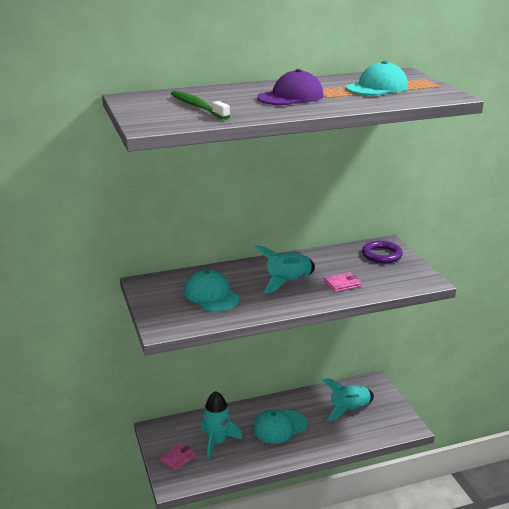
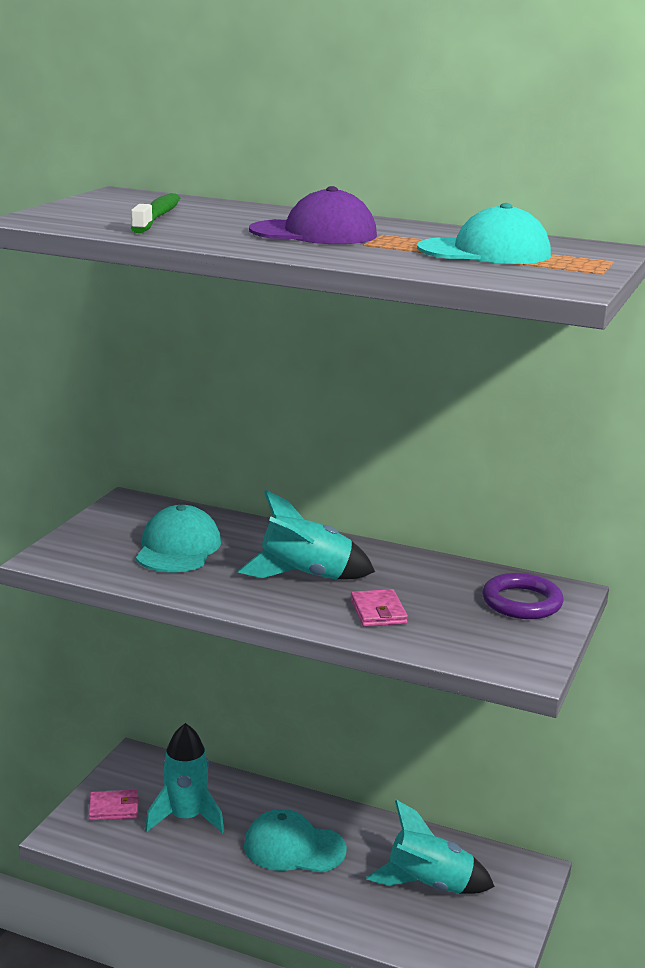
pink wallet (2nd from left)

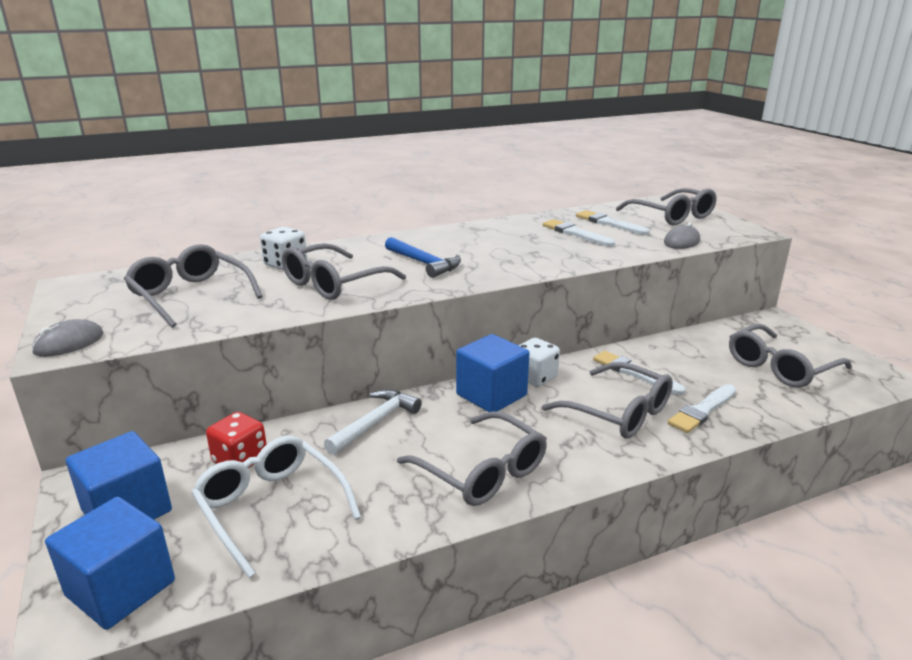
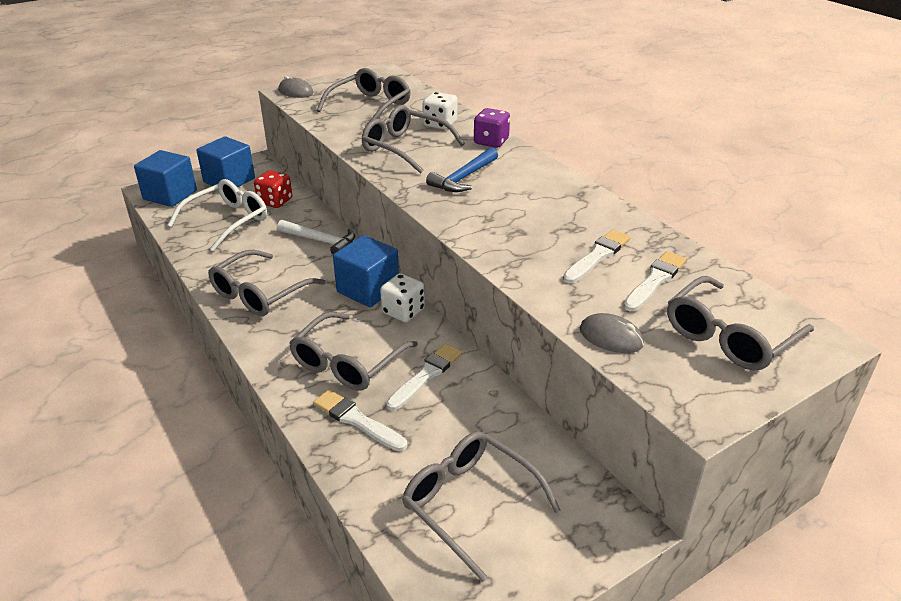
purple dice

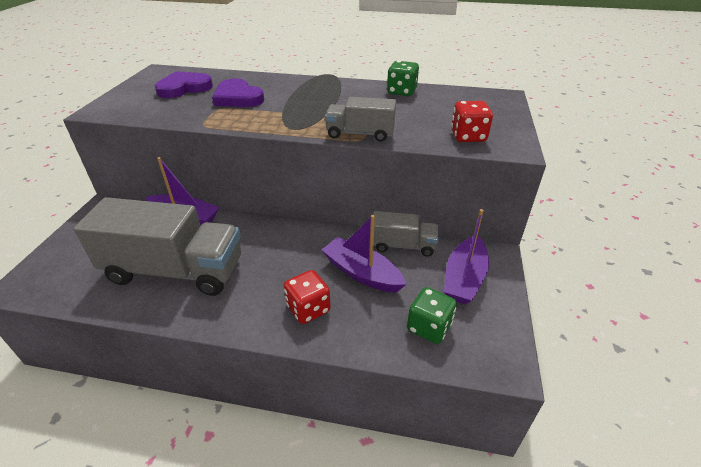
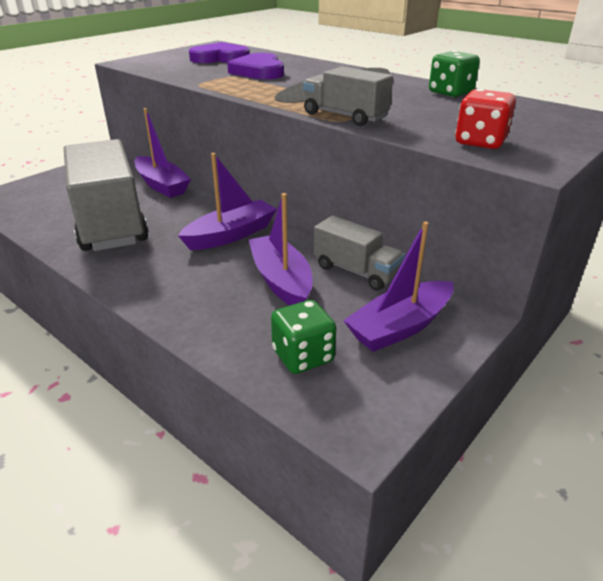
grey truck (1st from left)
red dice (1st from left in the first image)
purple boat (2nd from left)

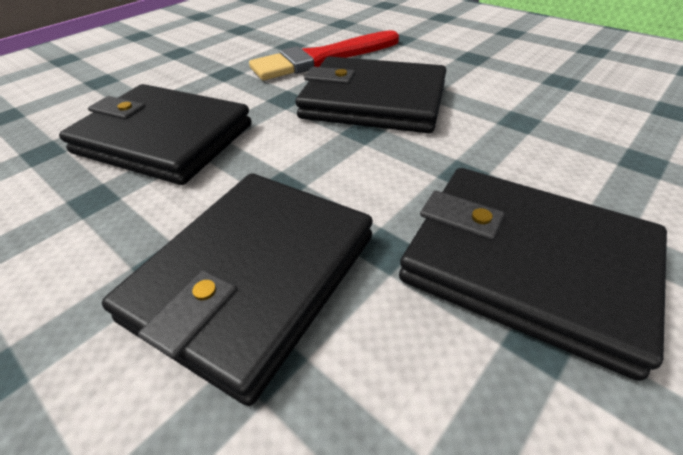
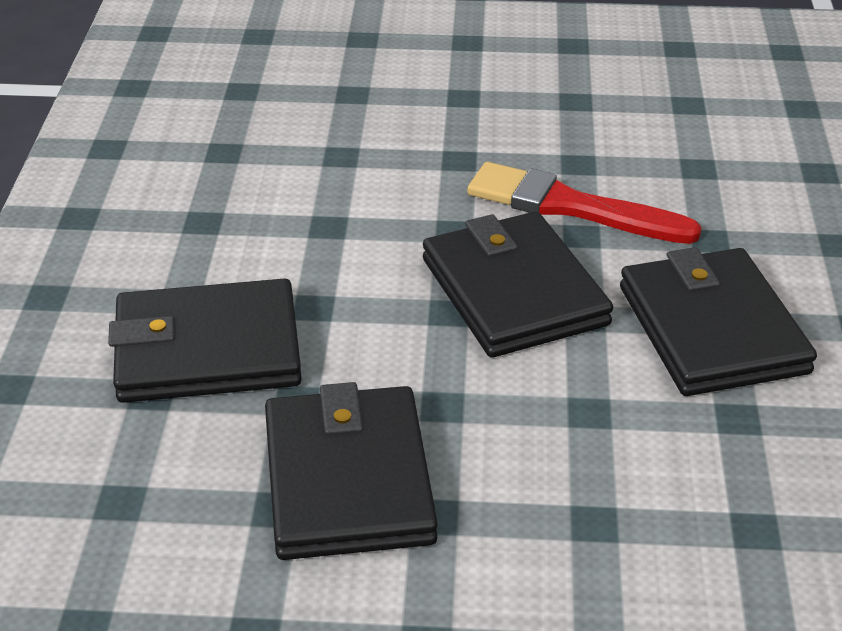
black wallet (4th from left)

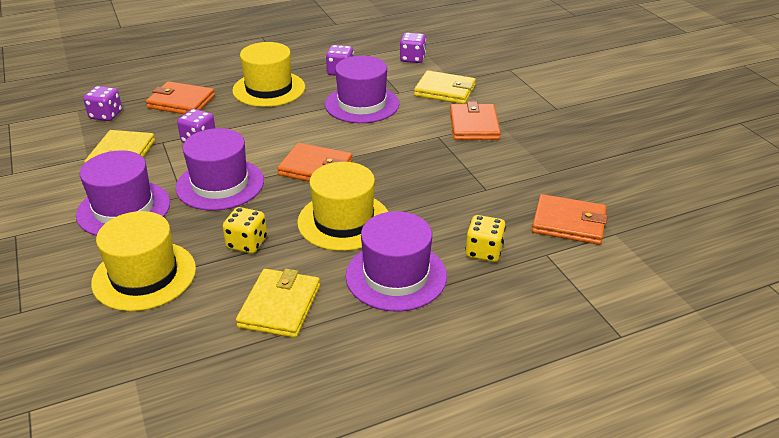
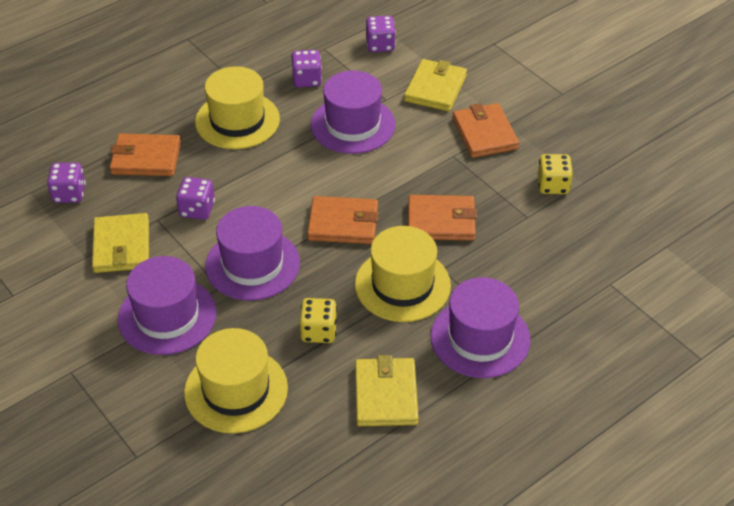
yellow wallet (3rd from left)
yellow dice (2nd from left)
orange wallet (3rd from left)

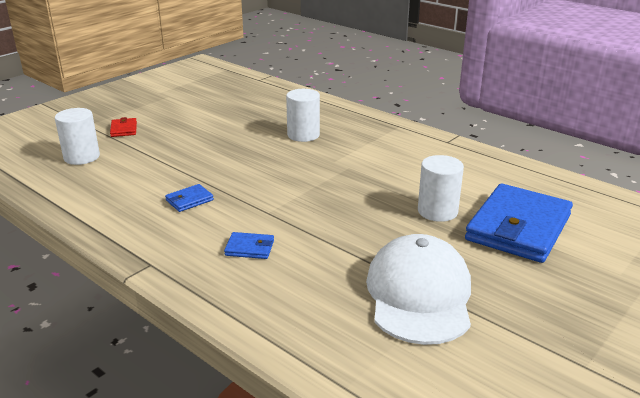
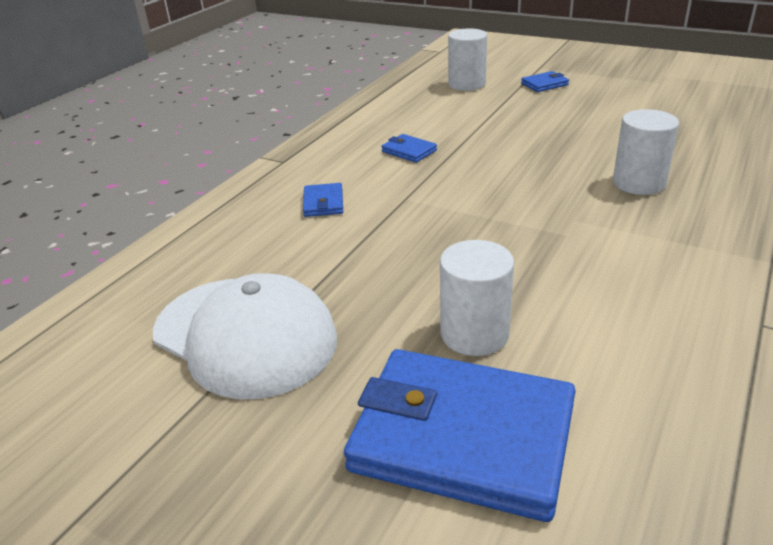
blue wallet (4th from left)
white cap

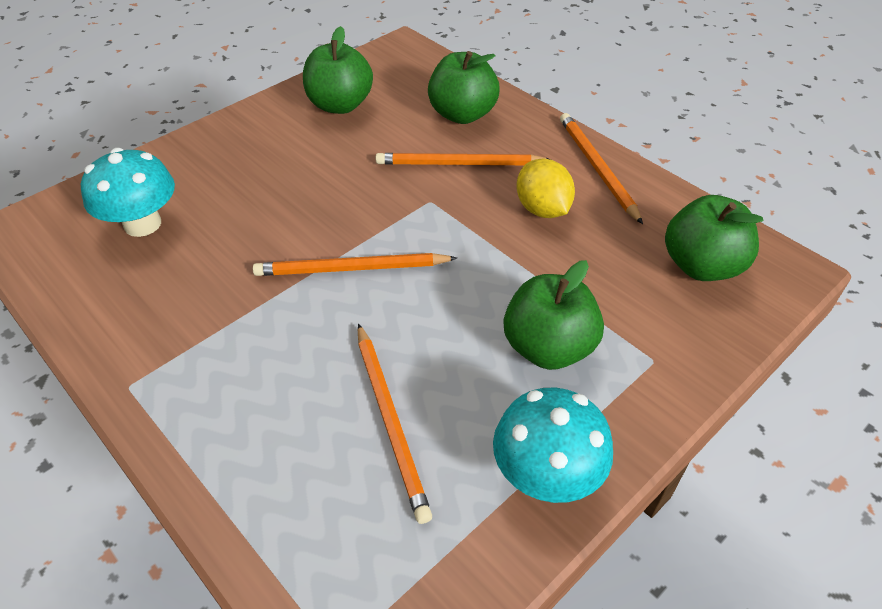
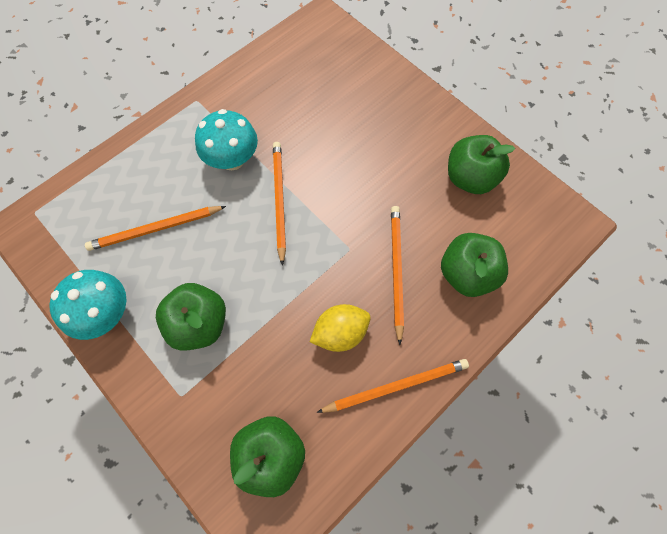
turquoise mushroom (2nd from left)

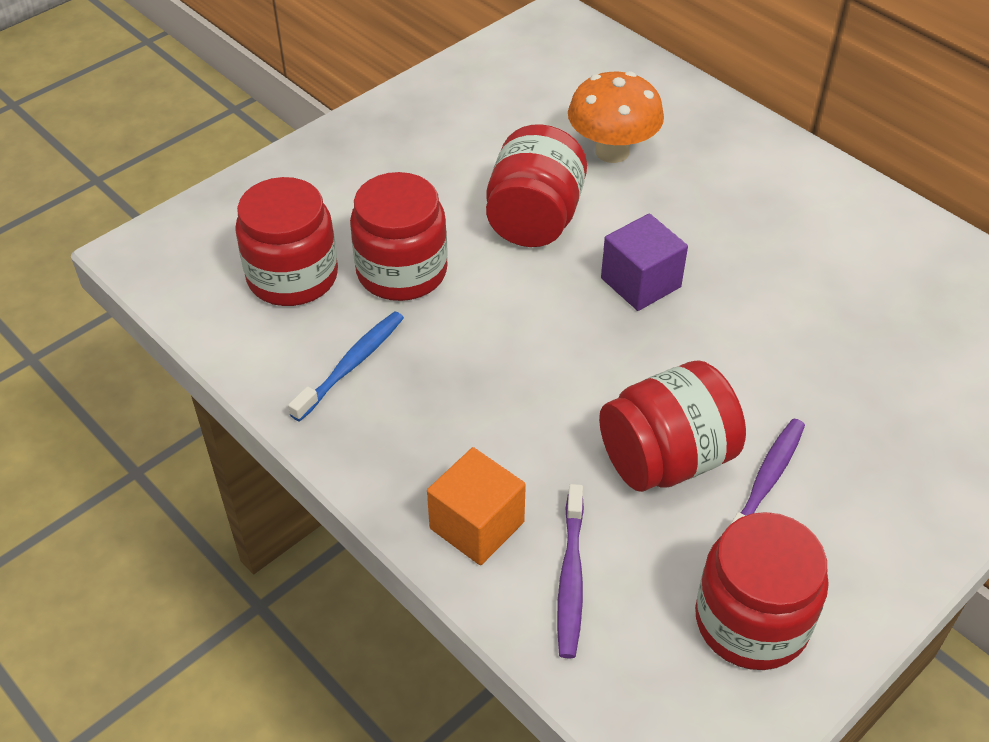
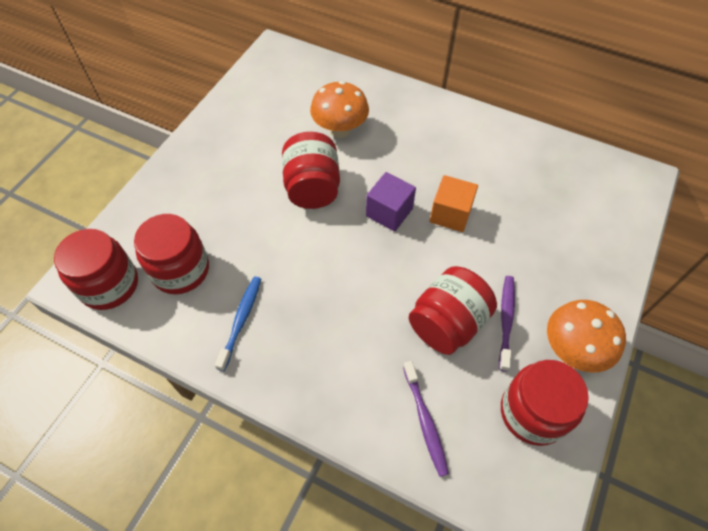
red jar (1st from left)
orange cube
orange mushroom (2nd from left)

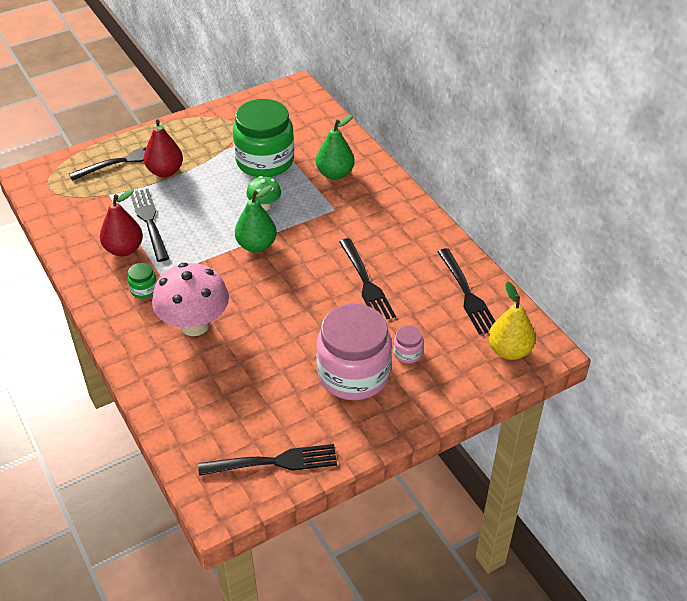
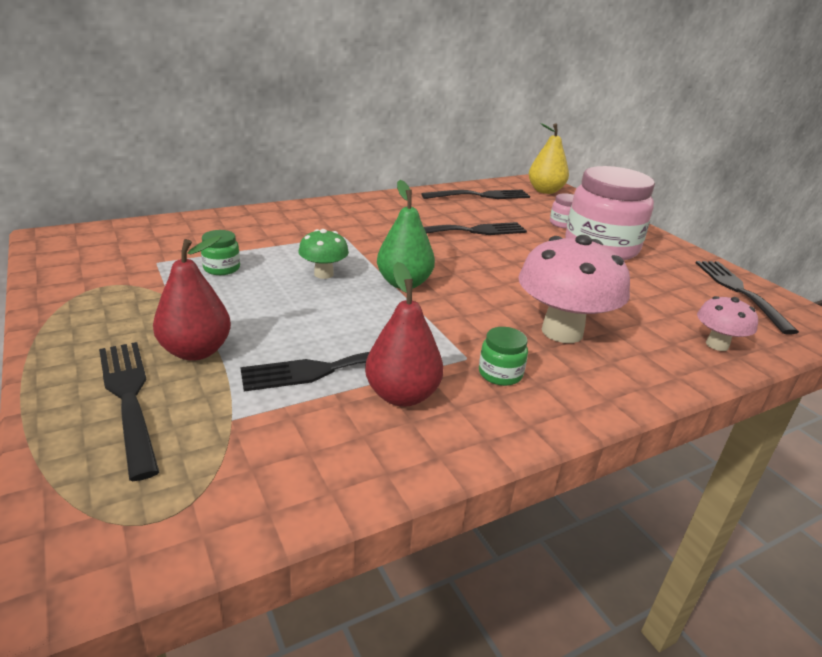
green jar (1st from left)
green pear (2nd from left in the first image)
pink mushroom (2nd from left)

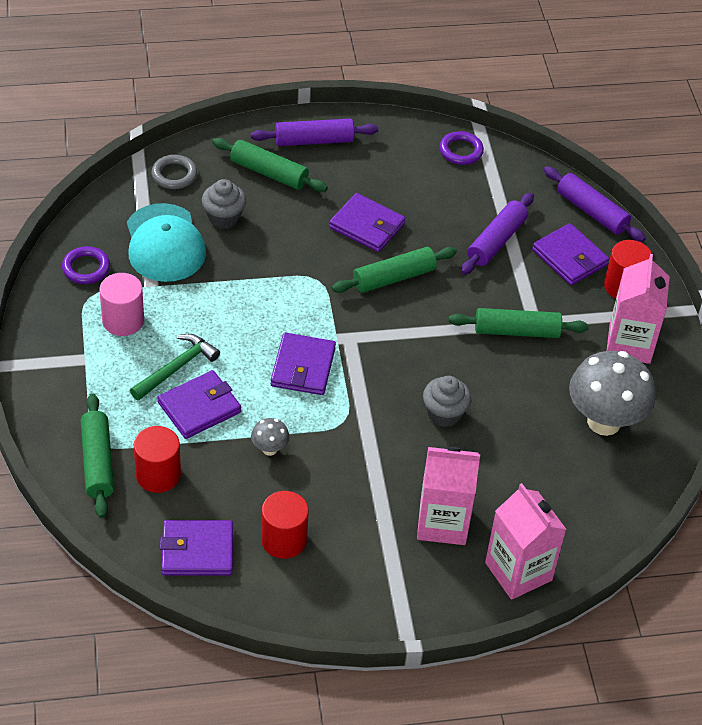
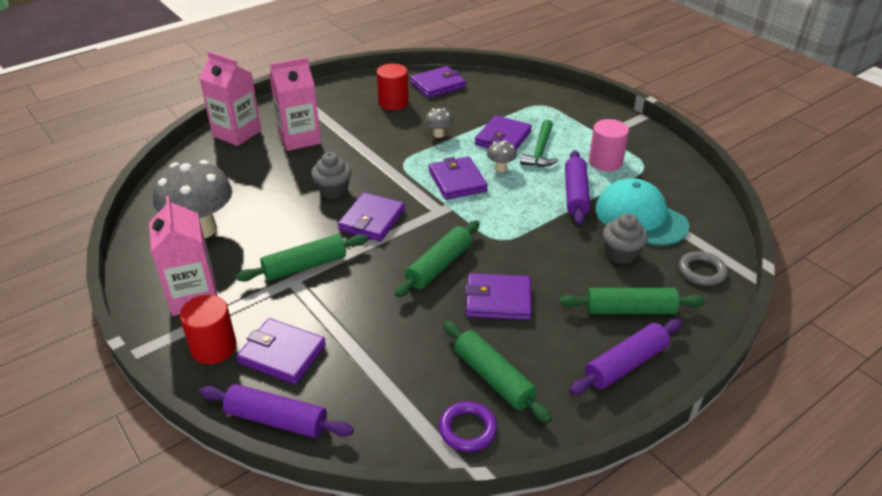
purple ring (1st from left in the first image)
green rolling pin (3rd from left)
red cylinder (1st from left in the first image)
purple rolling pin (2nd from left)
purple wallet (2nd from left)
grey mushroom (3rd from left)

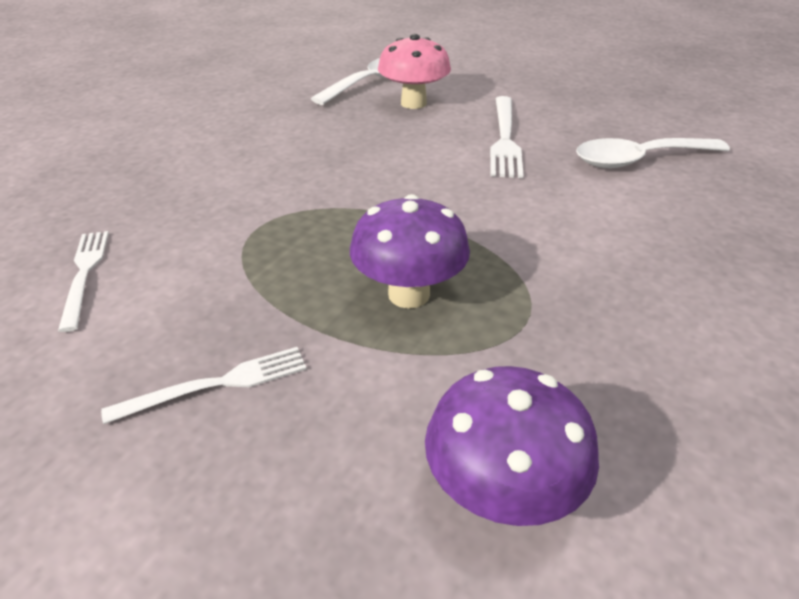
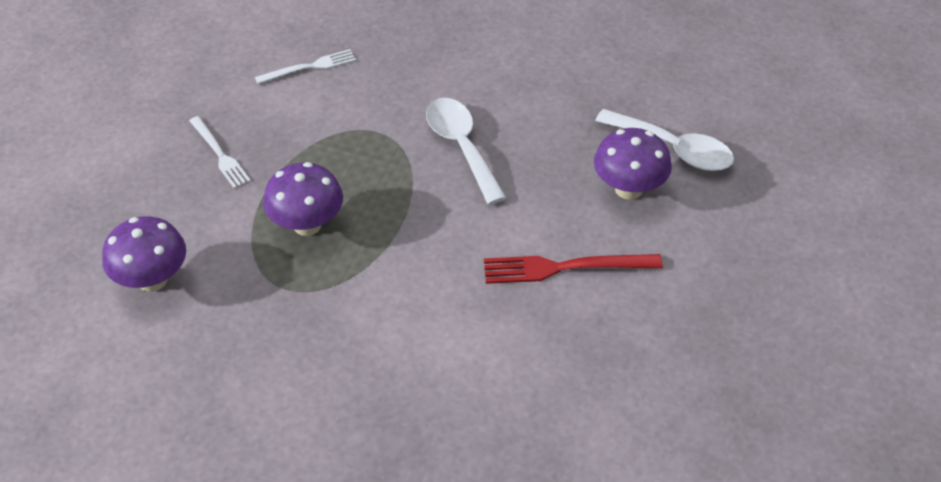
purple mushroom (3rd from left)
red fork
white spoon (1st from left)

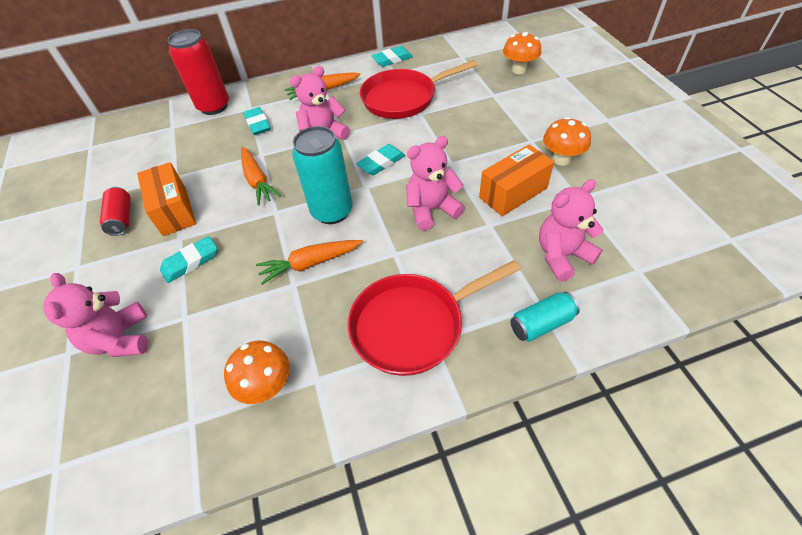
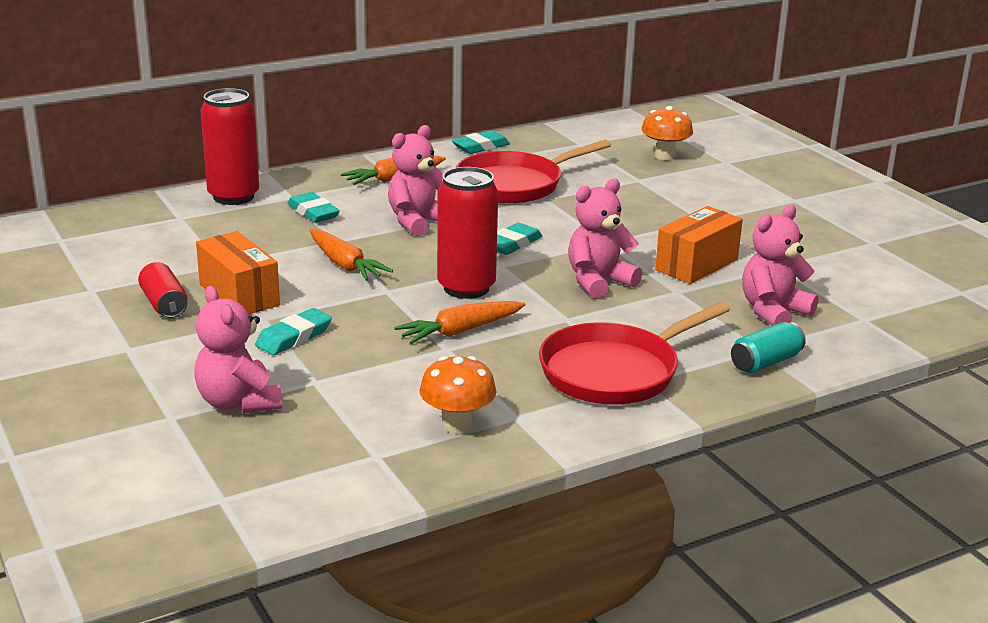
red can (3rd from left)
orange mushroom (3rd from left in the first image)

